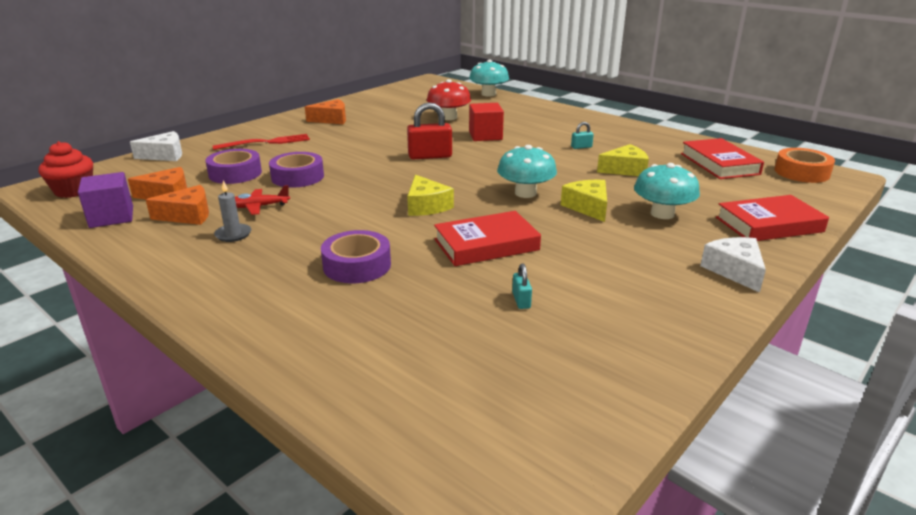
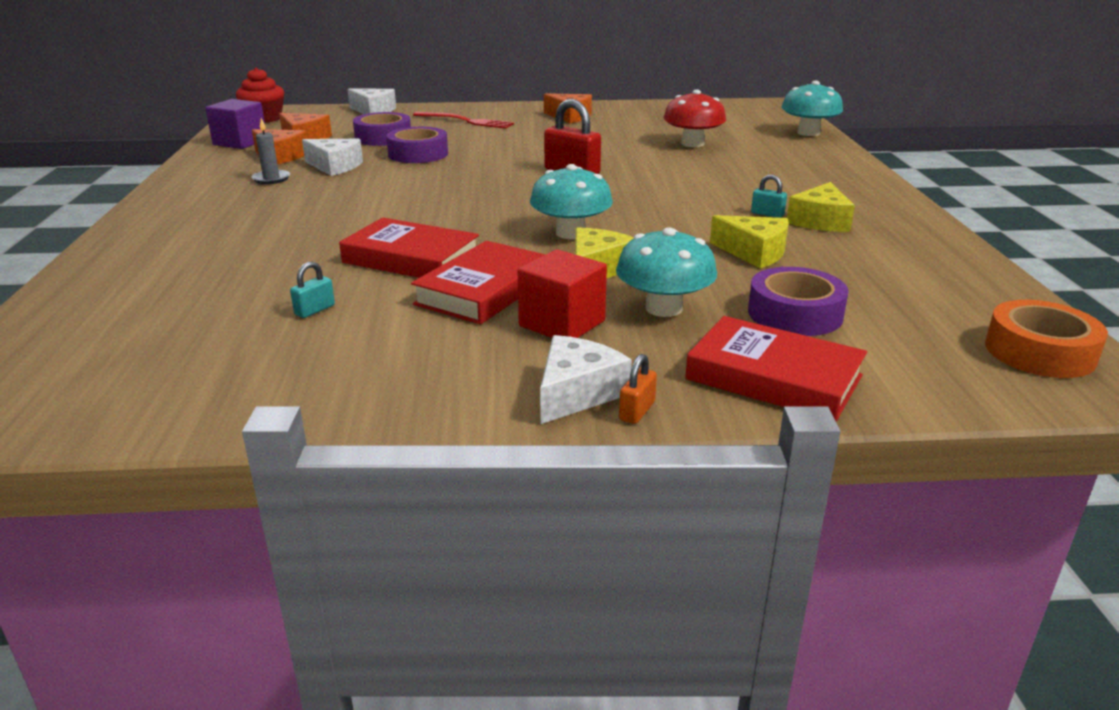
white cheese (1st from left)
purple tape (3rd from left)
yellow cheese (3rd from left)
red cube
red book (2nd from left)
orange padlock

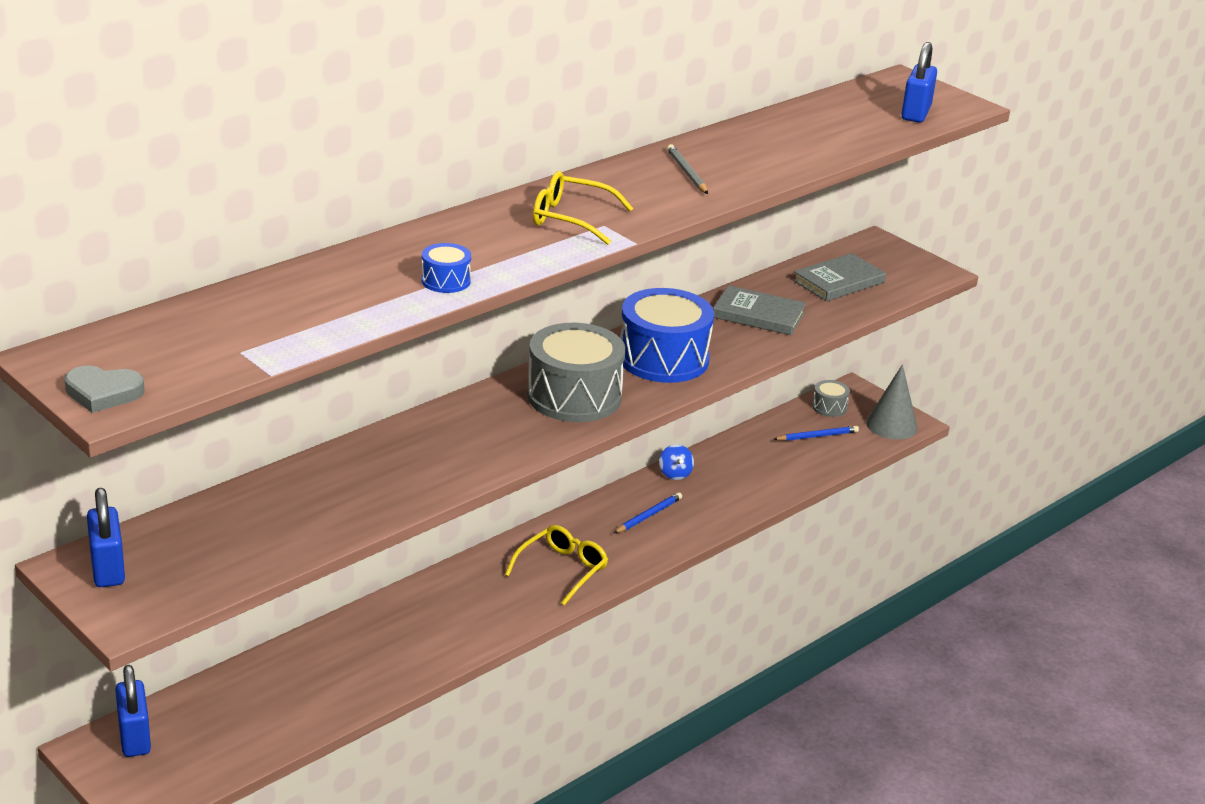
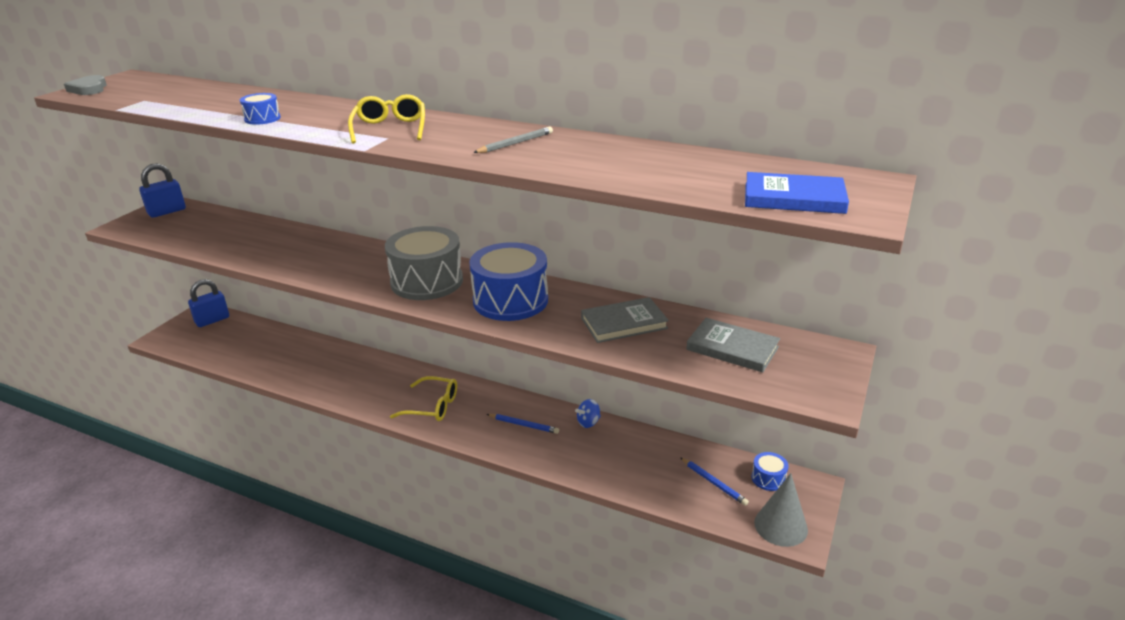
grey book (1st from left)
blue drum (3rd from left)
blue book

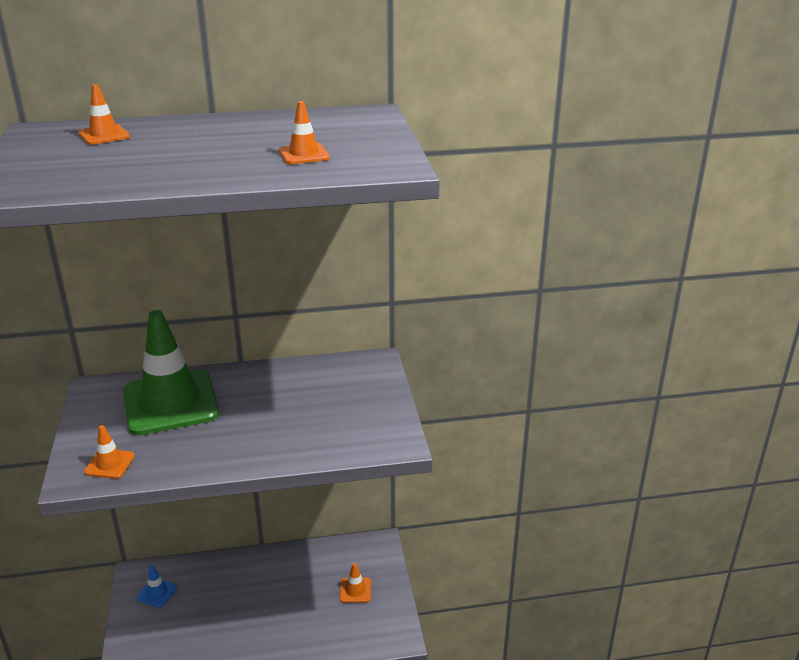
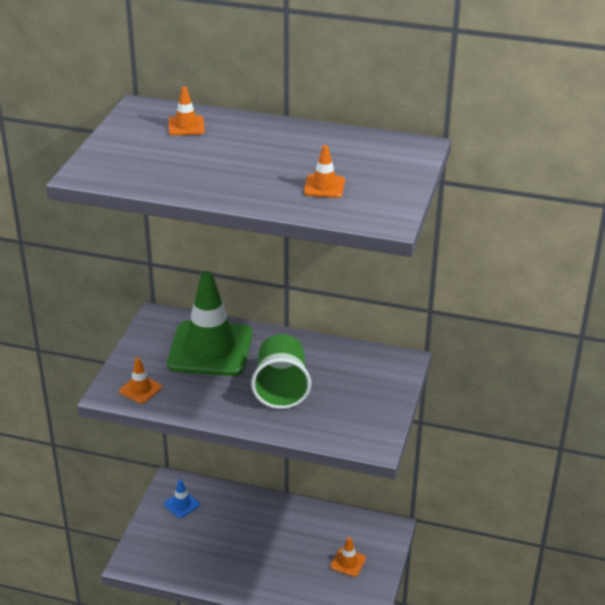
green cup

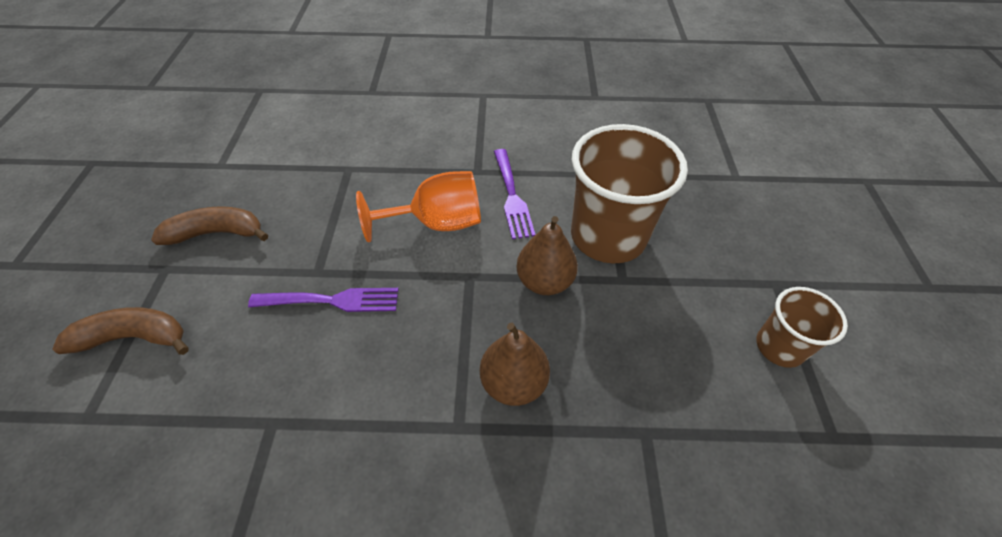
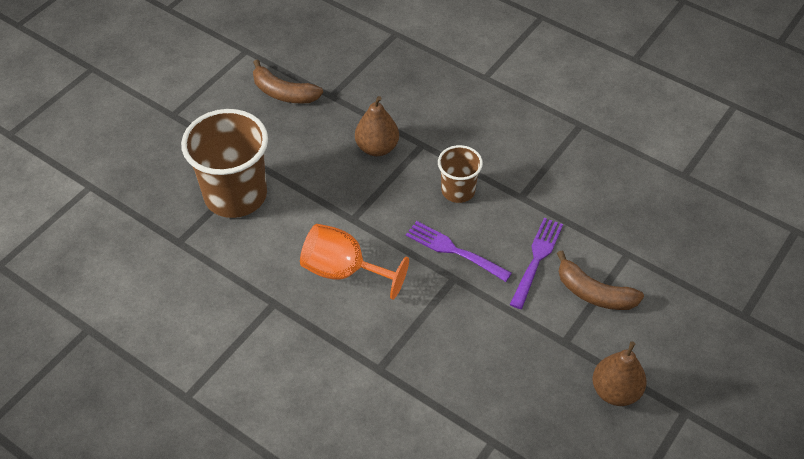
brown banana (1st from left)
purple fork (2nd from left)
brown pear (2nd from left)
brown cup (2nd from left)

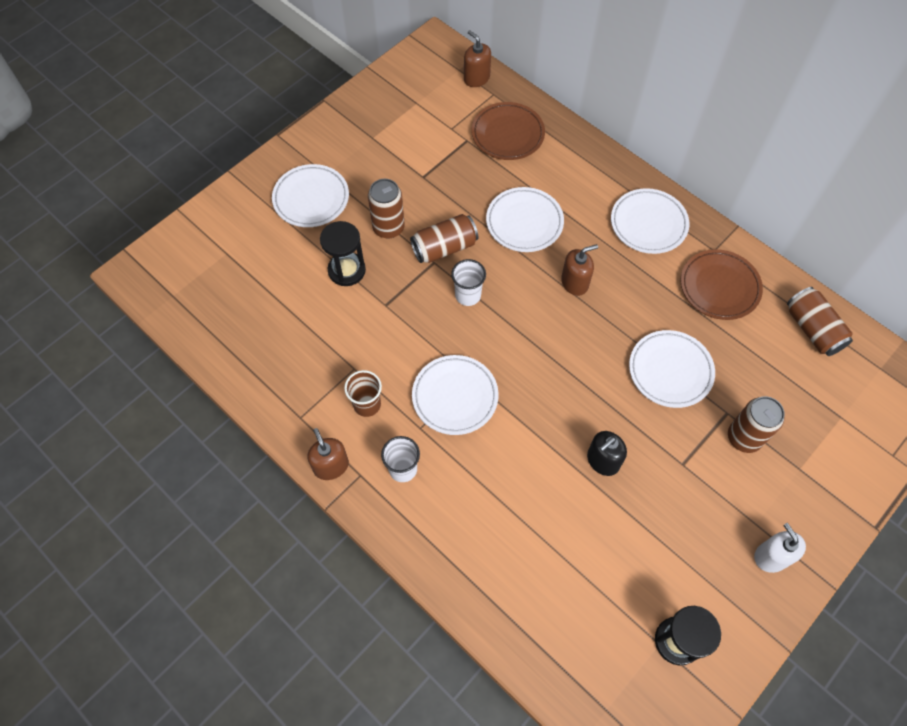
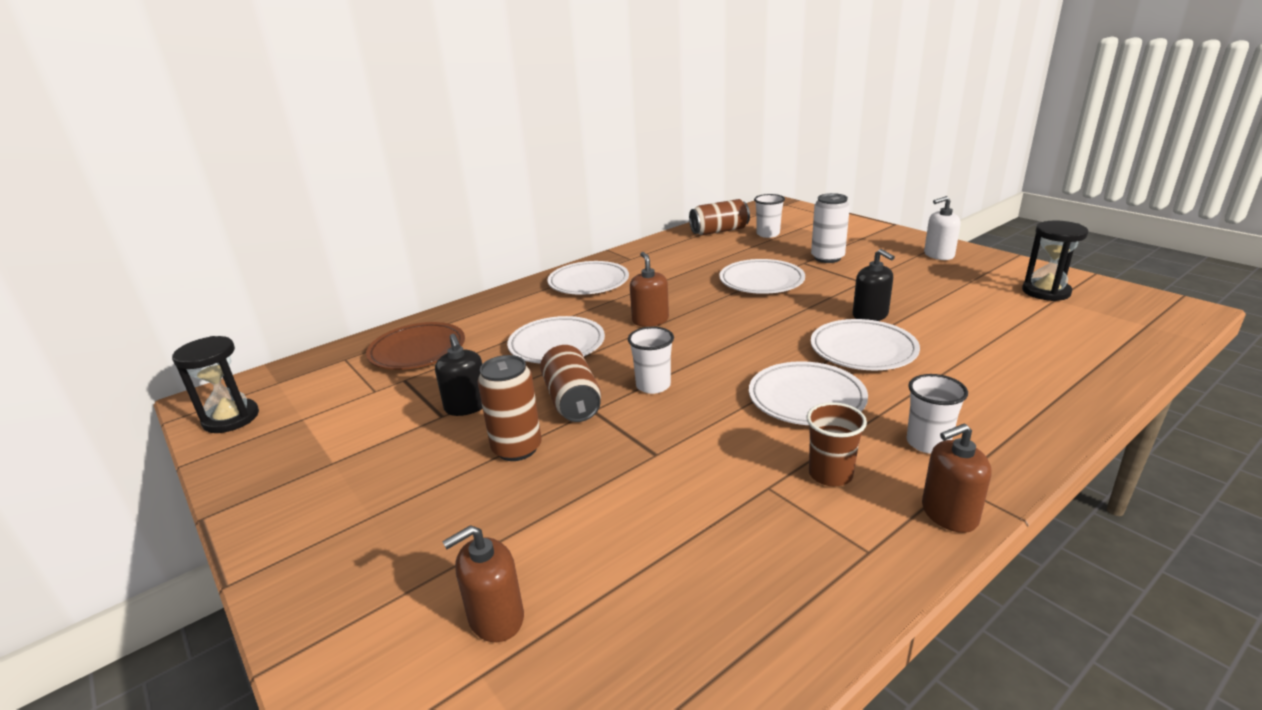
white plate (5th from left)
black hourglass (1st from left)
brown soap dispenser (1st from left)
brown plate (2nd from left in the first image)
white can
black soap dispenser (1st from left)
white cup (2nd from left)

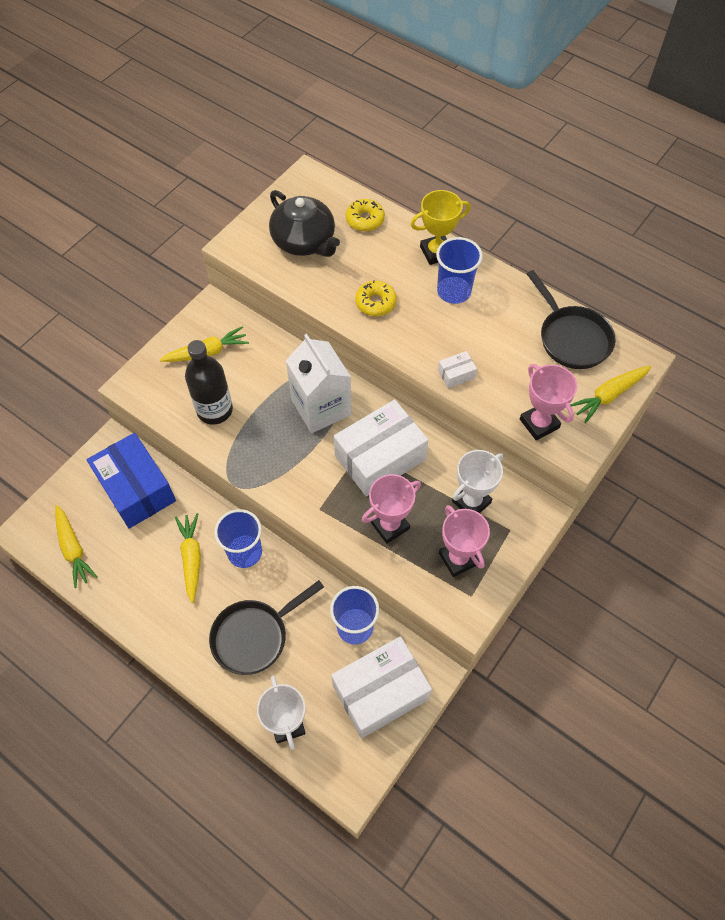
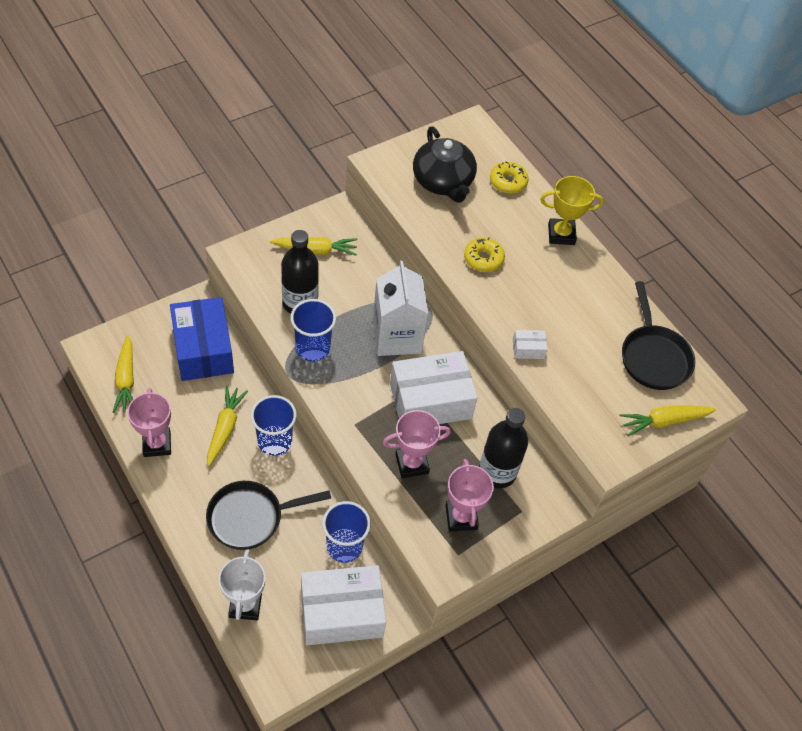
blue cup (2nd from left)
black bottle (2nd from left)
pink trophy (1st from left)

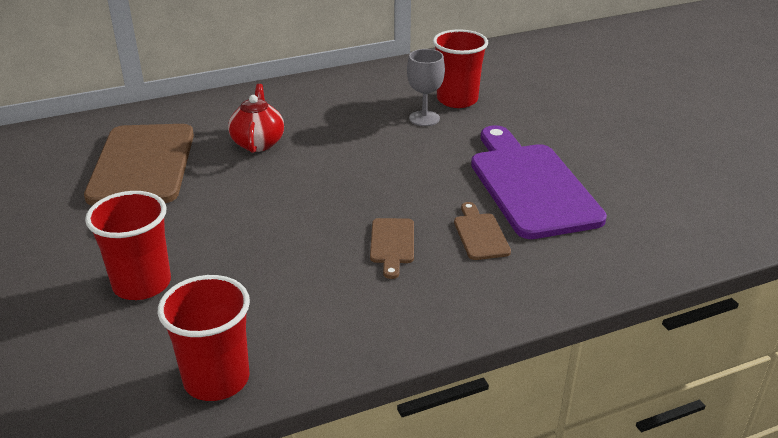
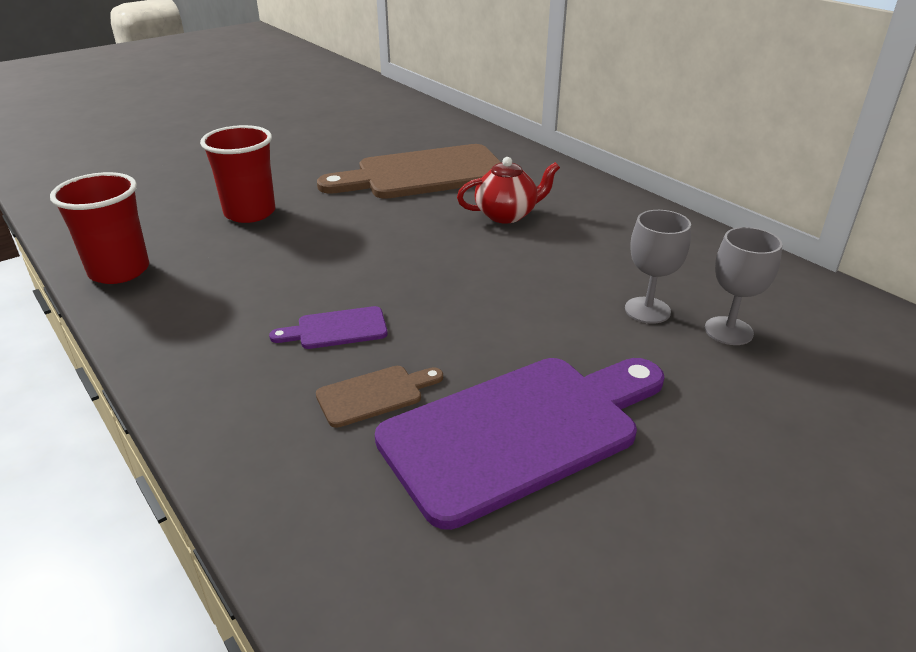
purple cutting board (1st from left)
grey goblet (2nd from left)

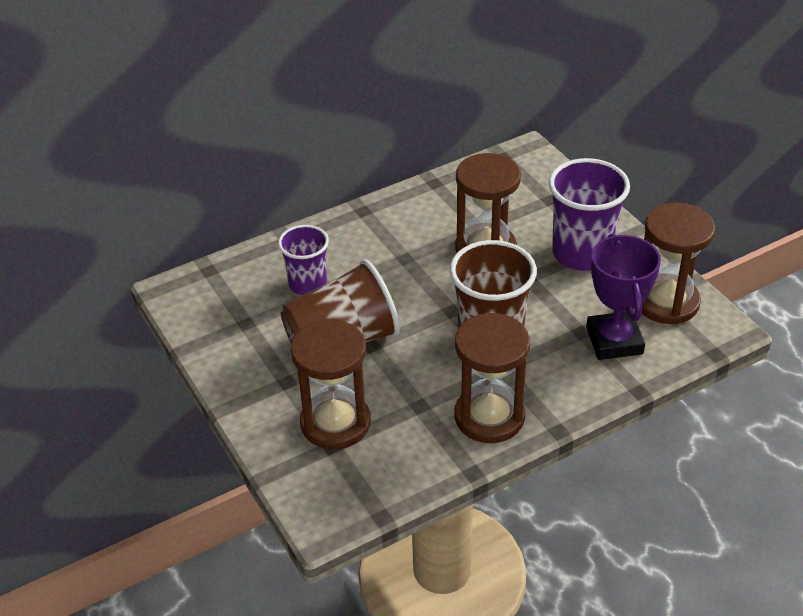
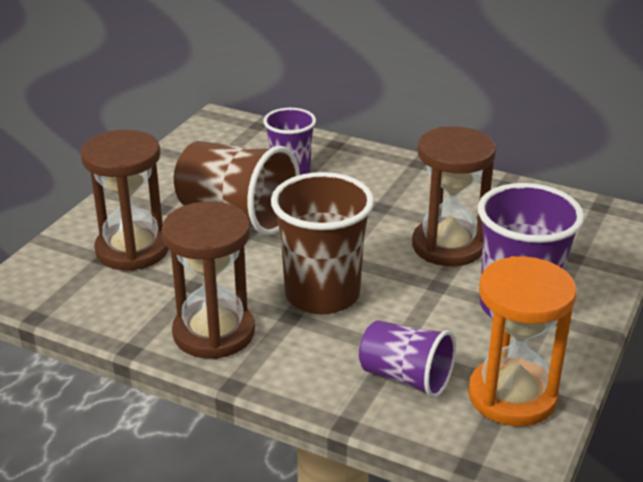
purple cup (2nd from left)
orange hourglass

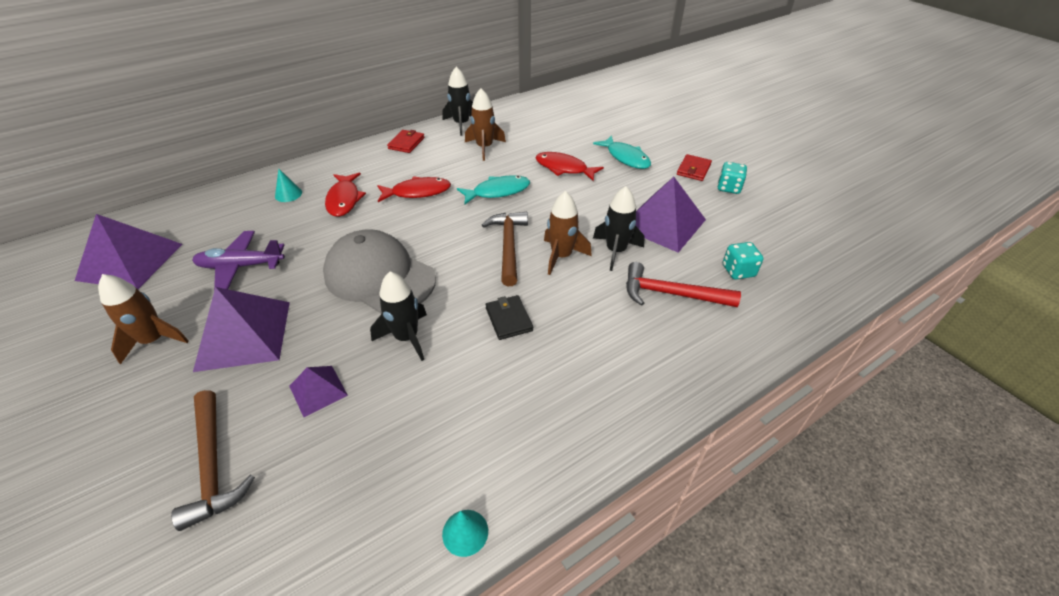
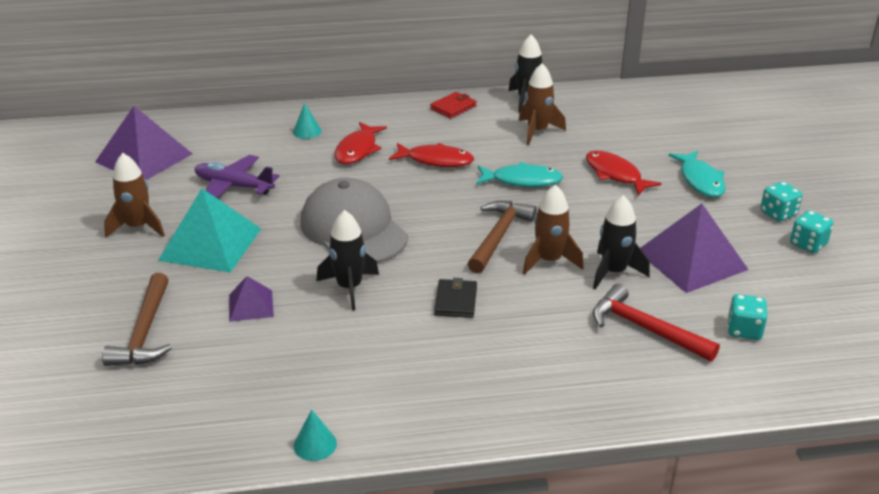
turquoise pyramid
turquoise dice (2nd from left)

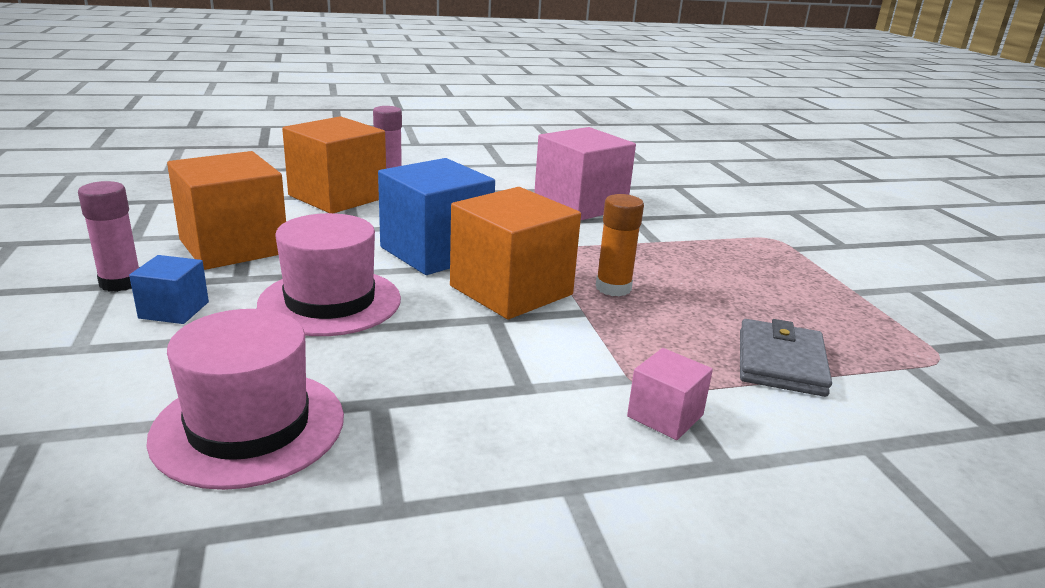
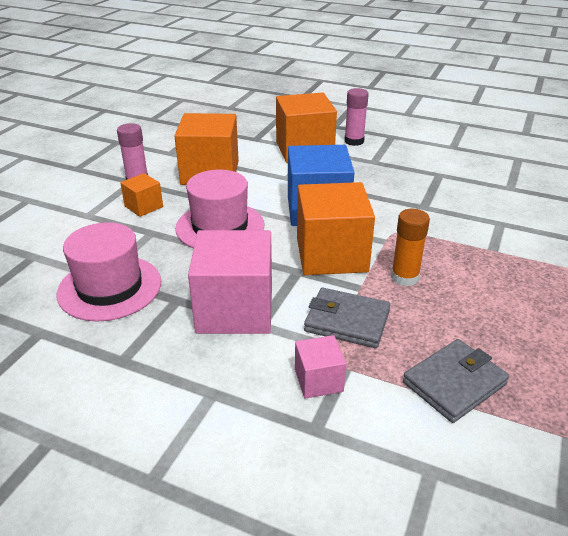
orange cube (1st from left)
pink cube (1st from left)
grey wallet (1st from left)

